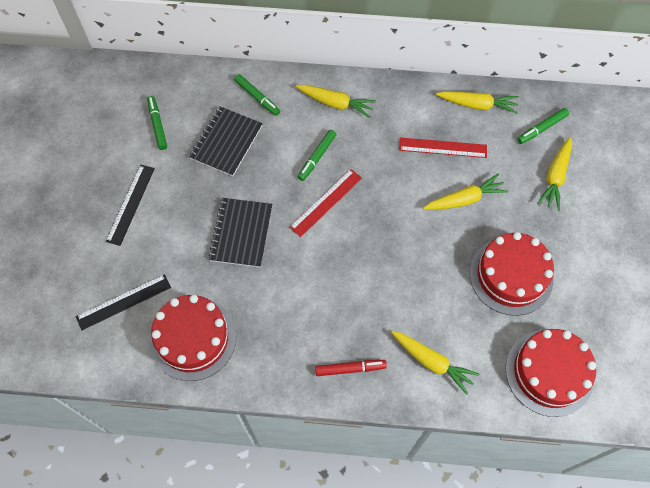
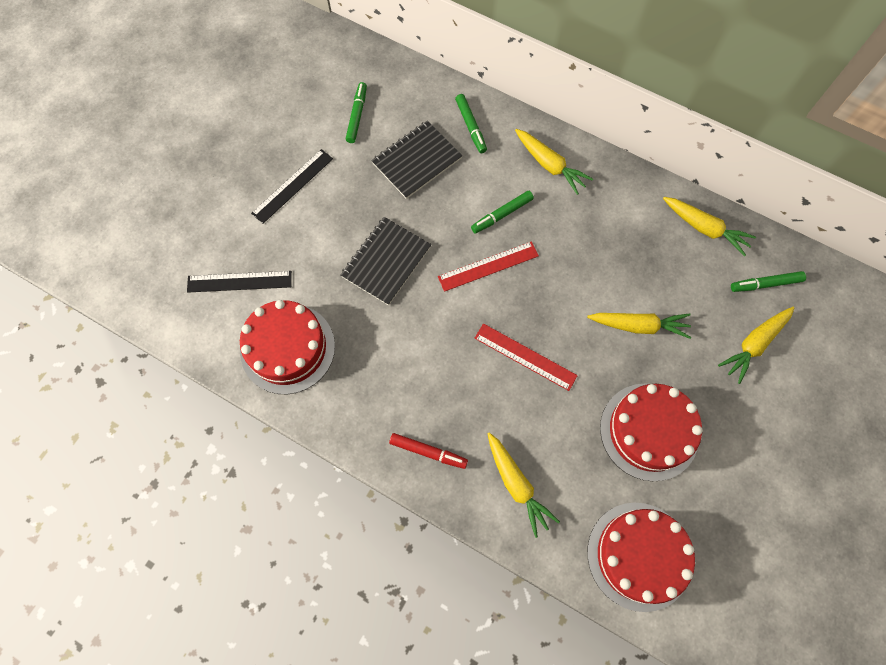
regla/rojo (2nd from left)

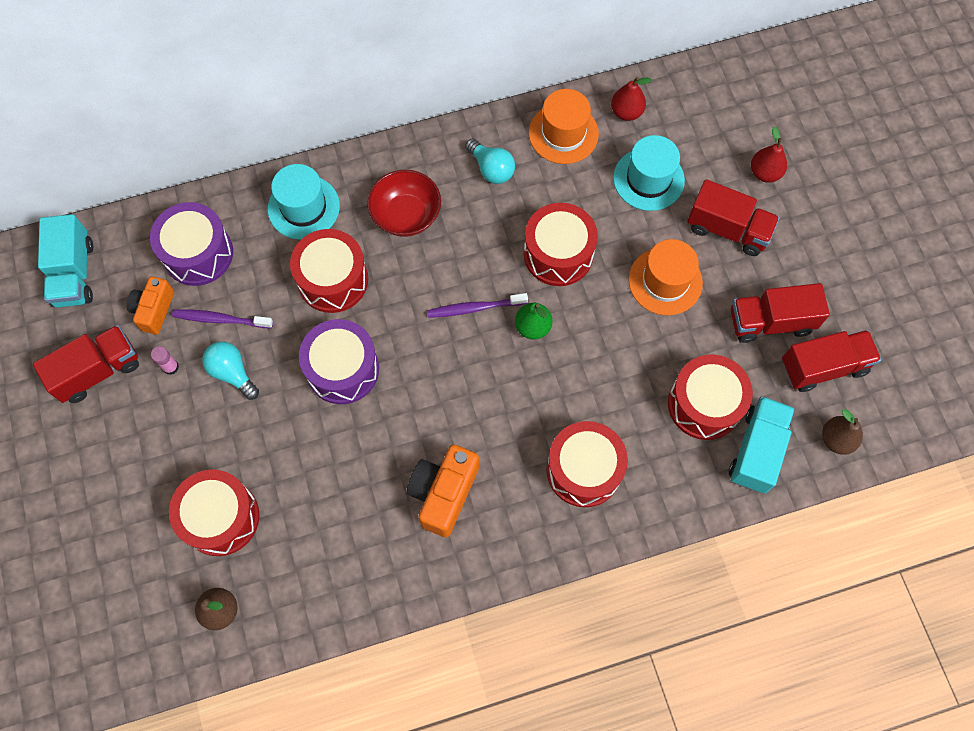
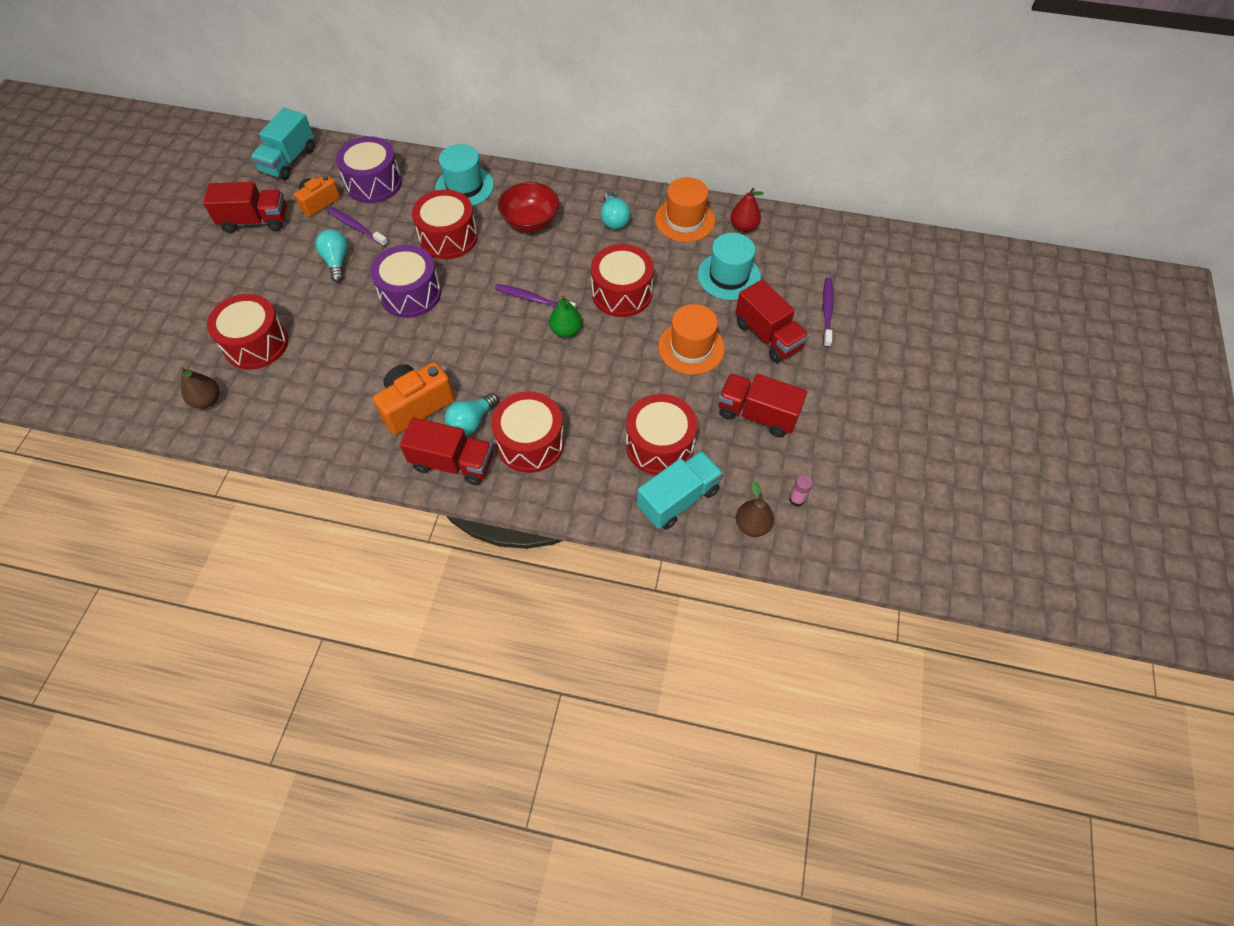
cepillo de dientes/morado (3rd from left)
camión/rojo (2nd from left)
barra de pegamento/rosa
bombilla/turquesa (2nd from left)

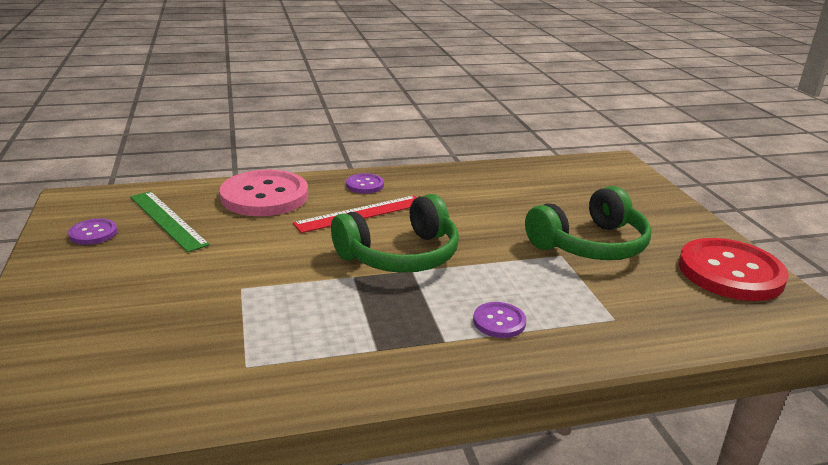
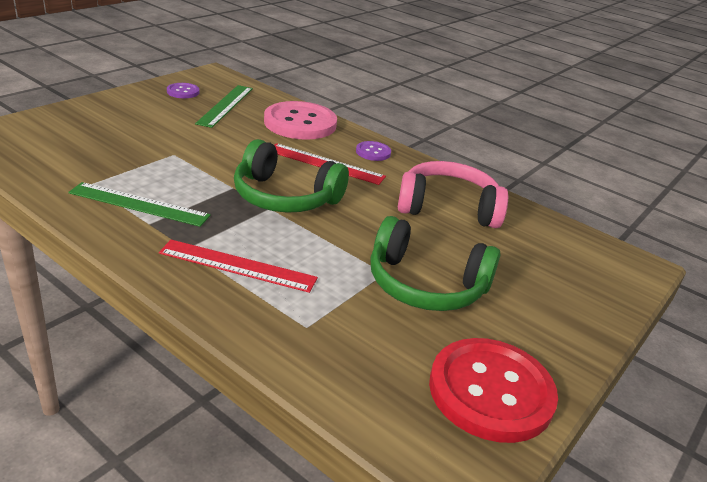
regla/rojo (1st from left)
auriculares/rosa
regla/verde (1st from left)

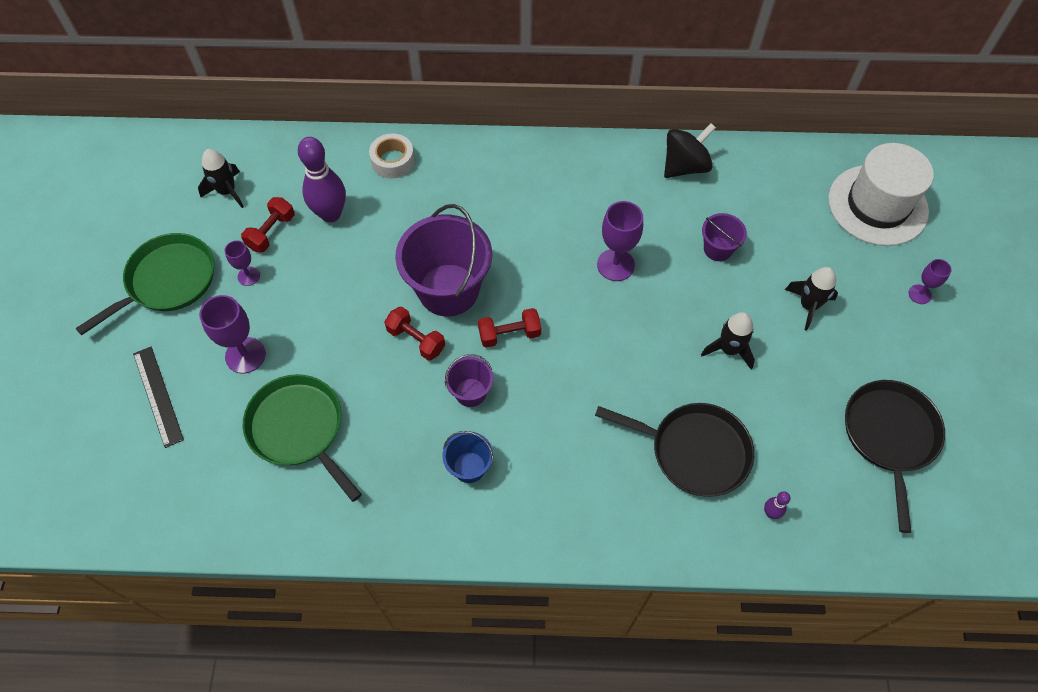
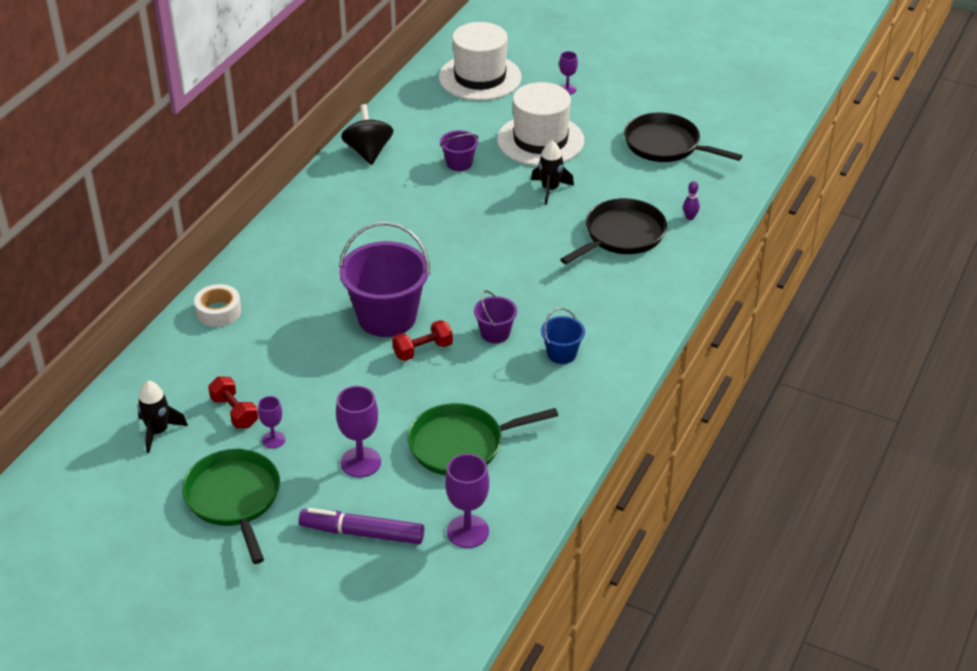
bolo/morado (1st from left in the first image)
copa/morado (3rd from left)
sombrero/blanco (2nd from left)
mancuerna/rojo (3rd from left in the first image)
rotulador/morado

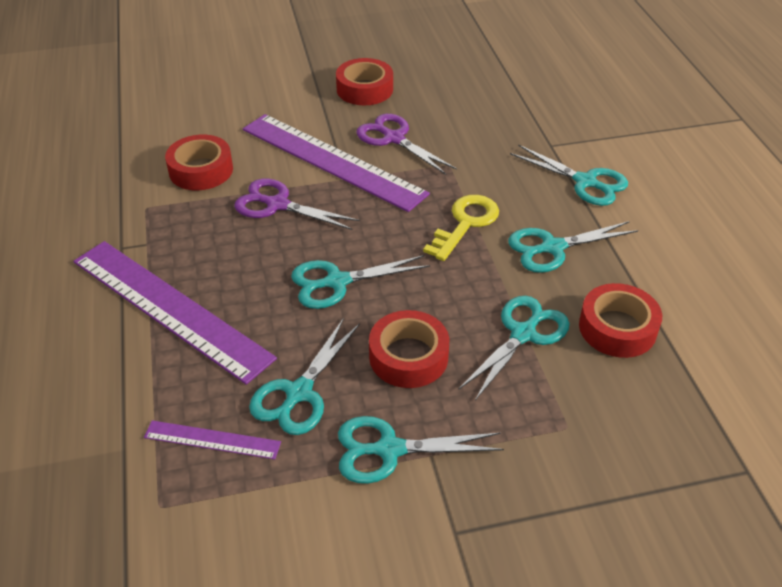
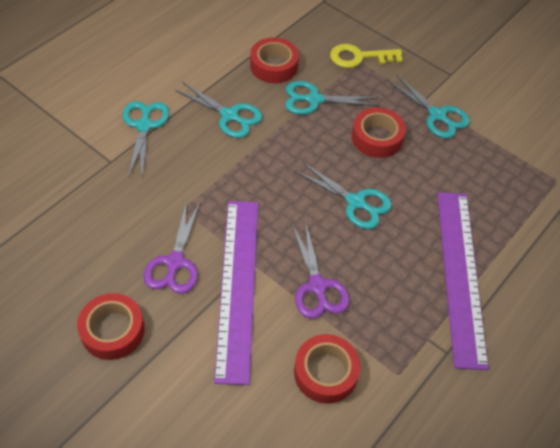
llave/amarillo
tijeras/turquesa (1st from left in the first image)
regla/morado (2nd from left in the first image)

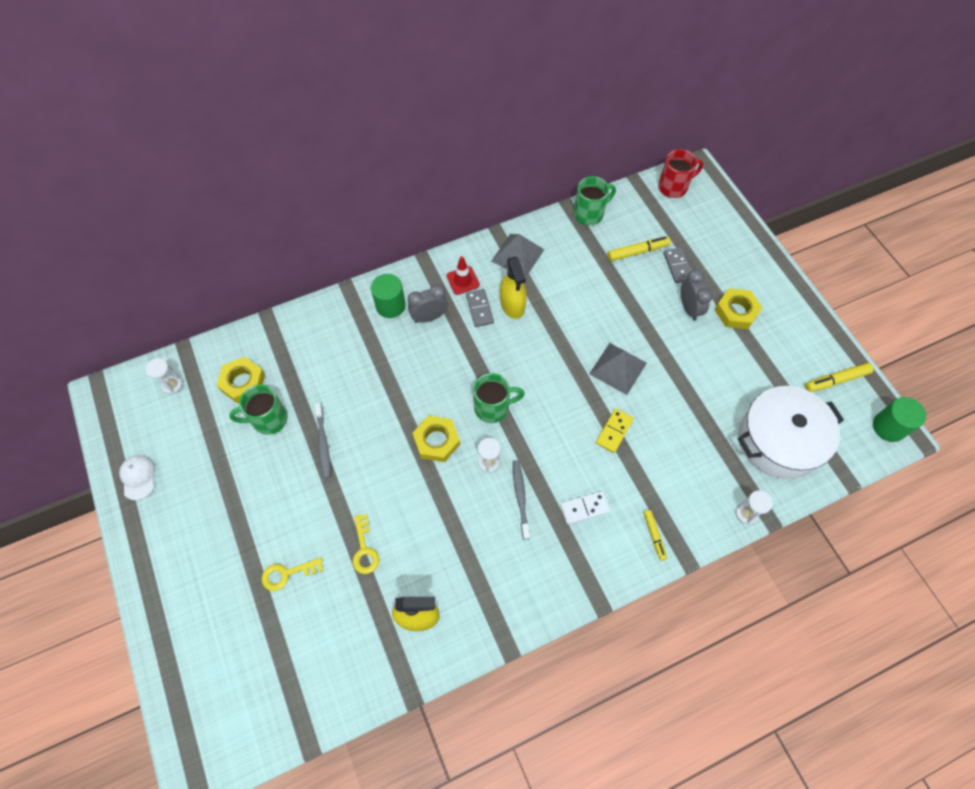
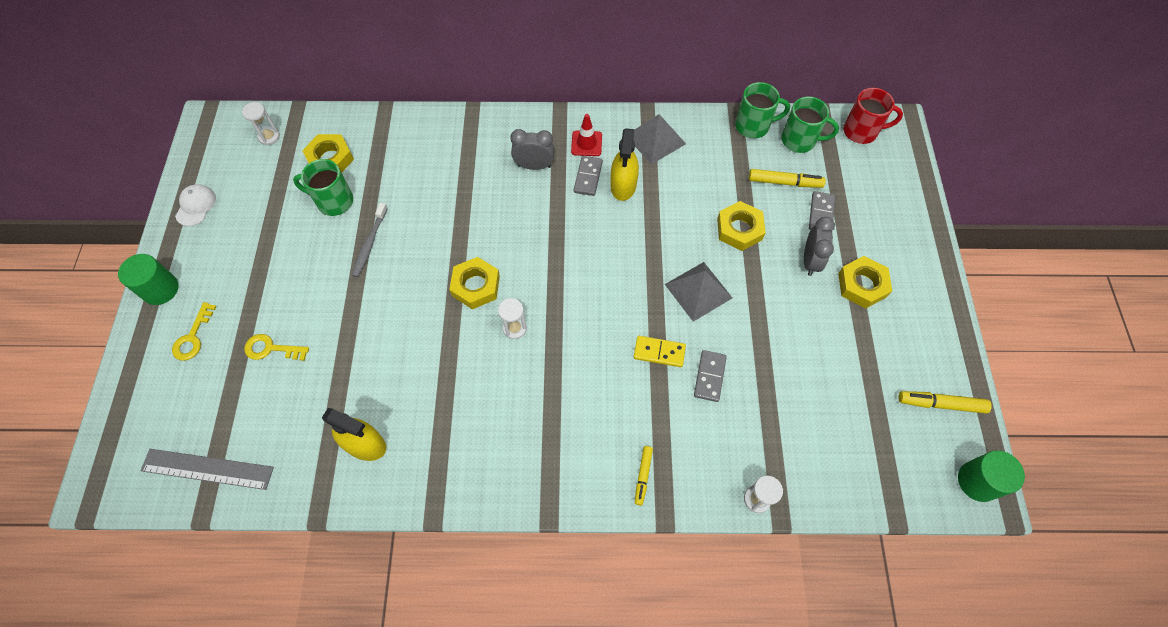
cilindro/verde (1st from left)
taza/verde (3rd from left)
olla/blanco
ficha de dominó/amarillo
cepillo de dientes/gris (2nd from left in the first image)
ficha de dominó/blanco
llave/amarillo (1st from left)
tuerca/amarillo (3rd from left)
ficha de dominó/gris (2nd from left)
regla/gris

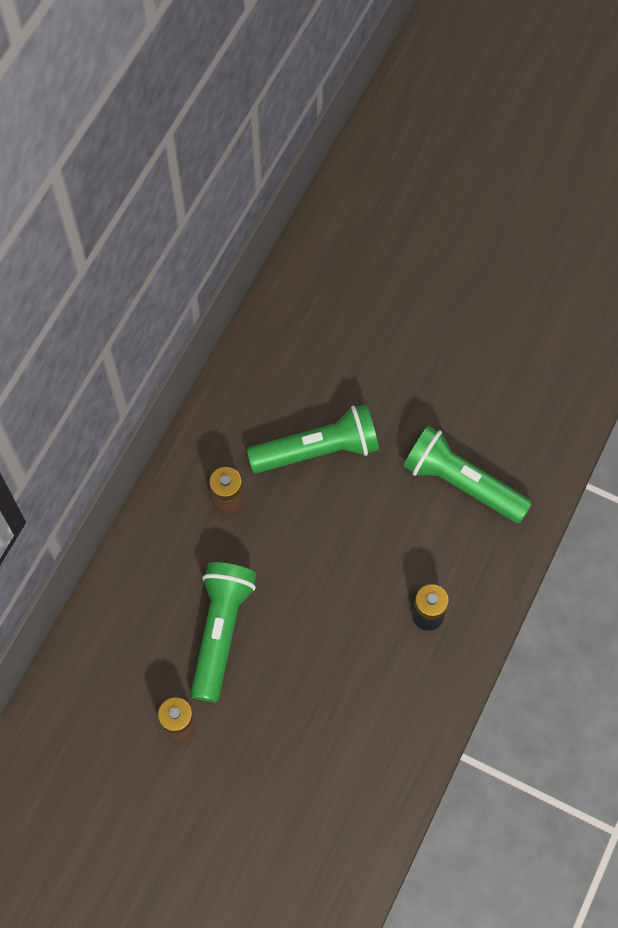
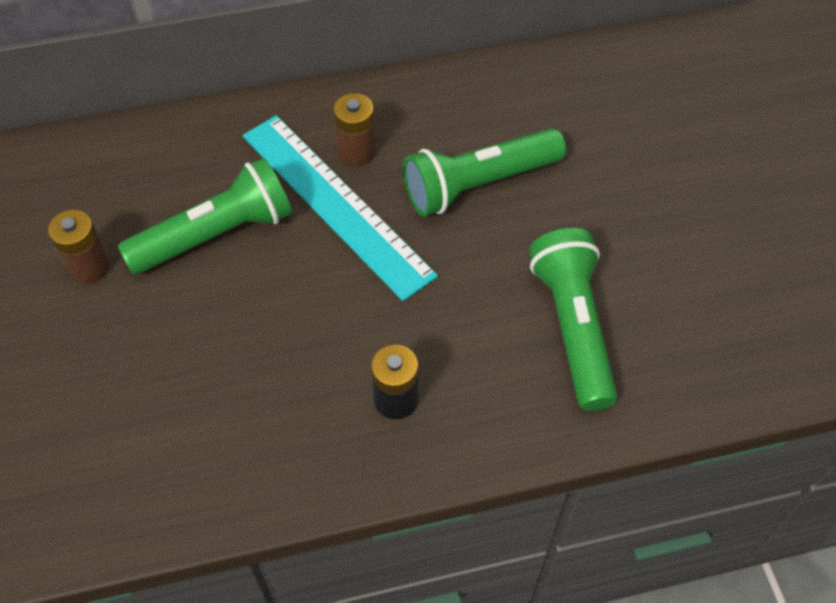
lámpara de mano/verde (2nd from left)
regla/turquesa

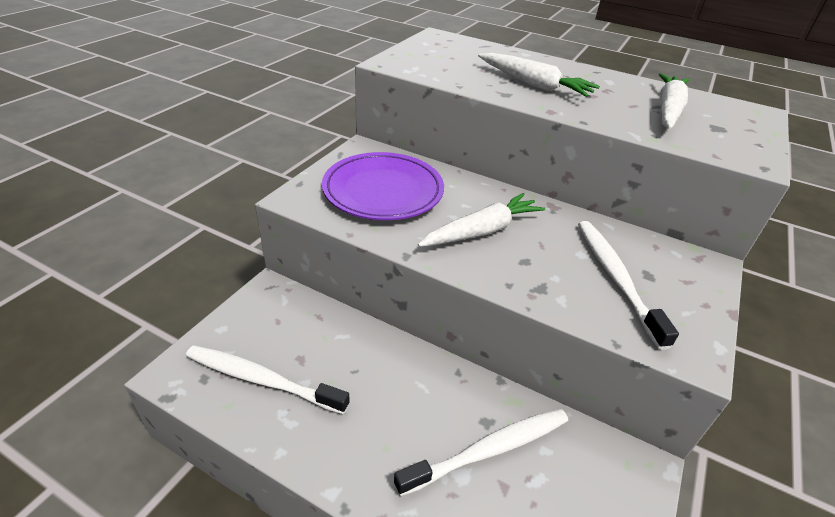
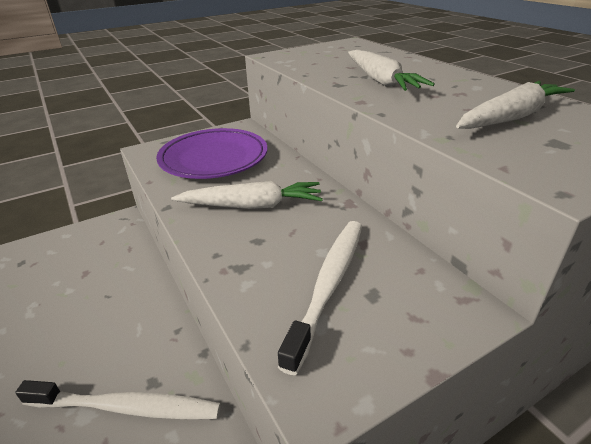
cepillo de dientes/blanco (1st from left in the first image)

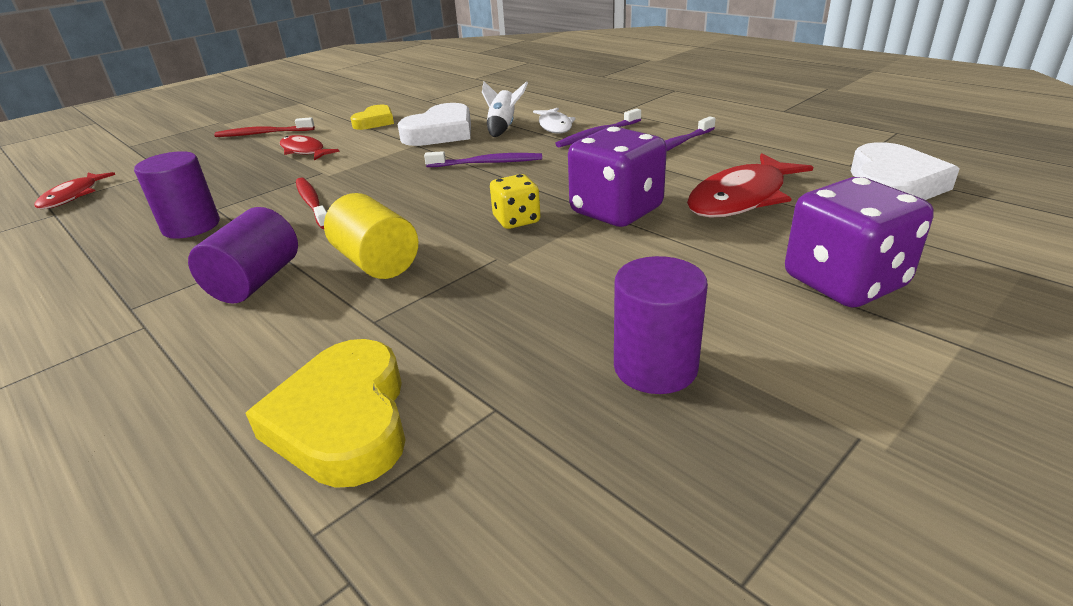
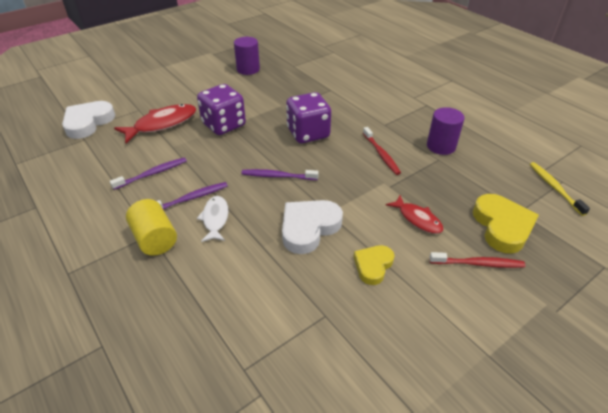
cohete/blanco
cepillo de dientes/amarillo
dado/amarillo
dado/morado (2nd from left)
cilindro/amarillo
cilindro/morado (2nd from left in the first image)
corazón/amarillo (2nd from left)

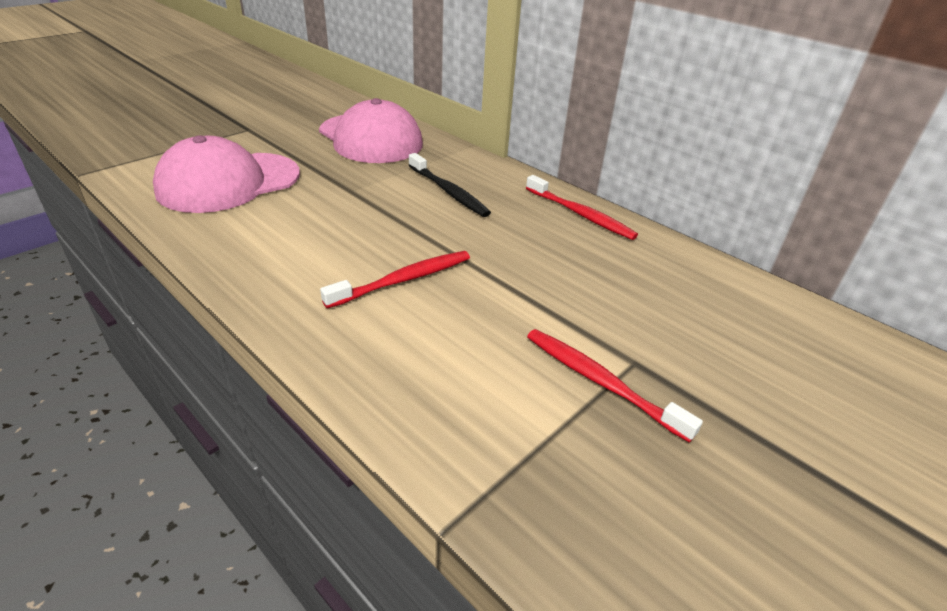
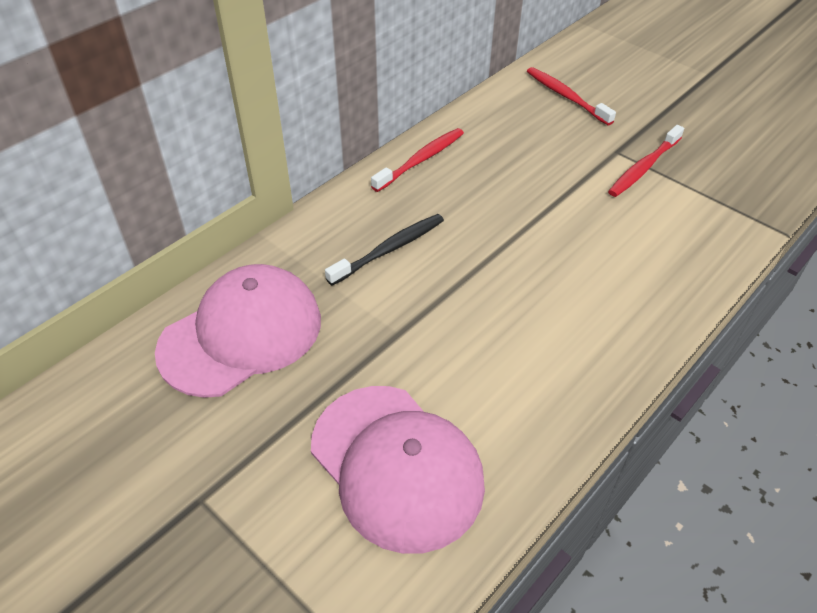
cepillo de dientes/rojo (2nd from left)

